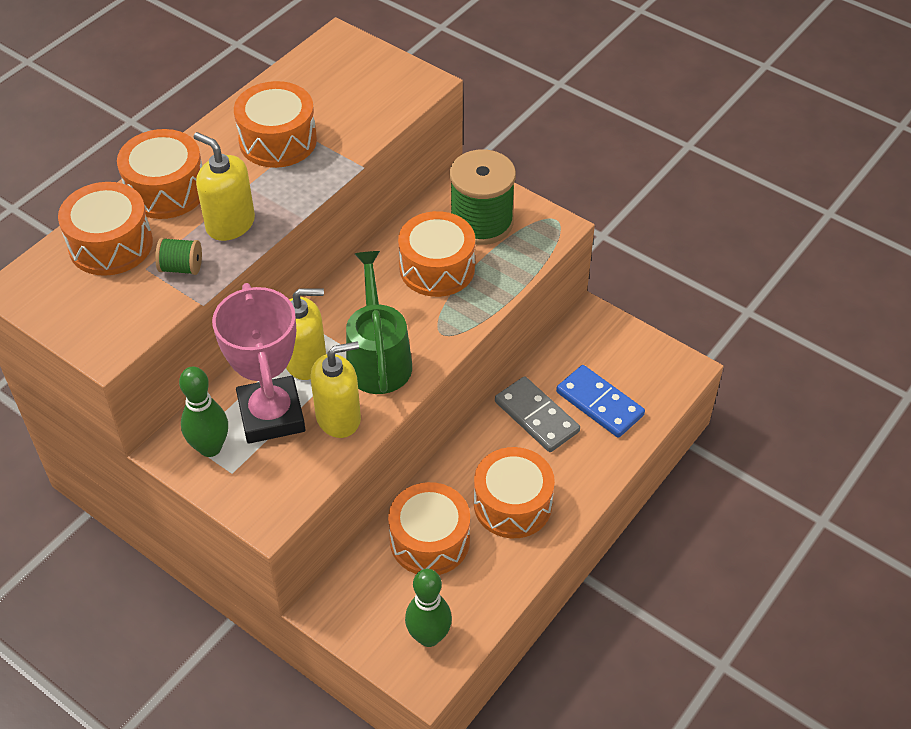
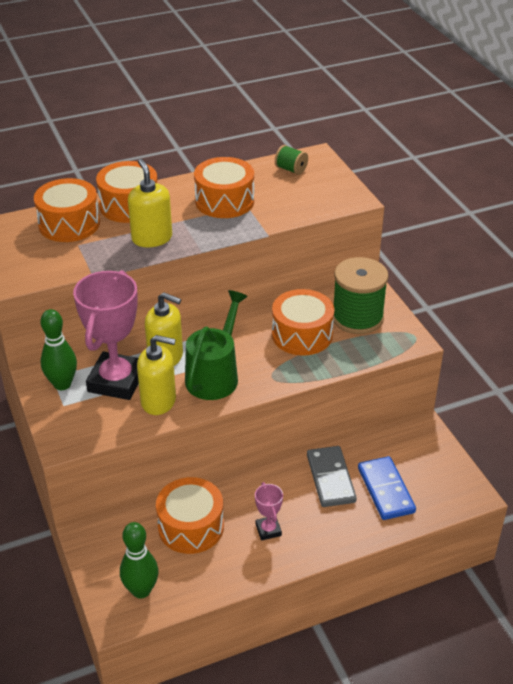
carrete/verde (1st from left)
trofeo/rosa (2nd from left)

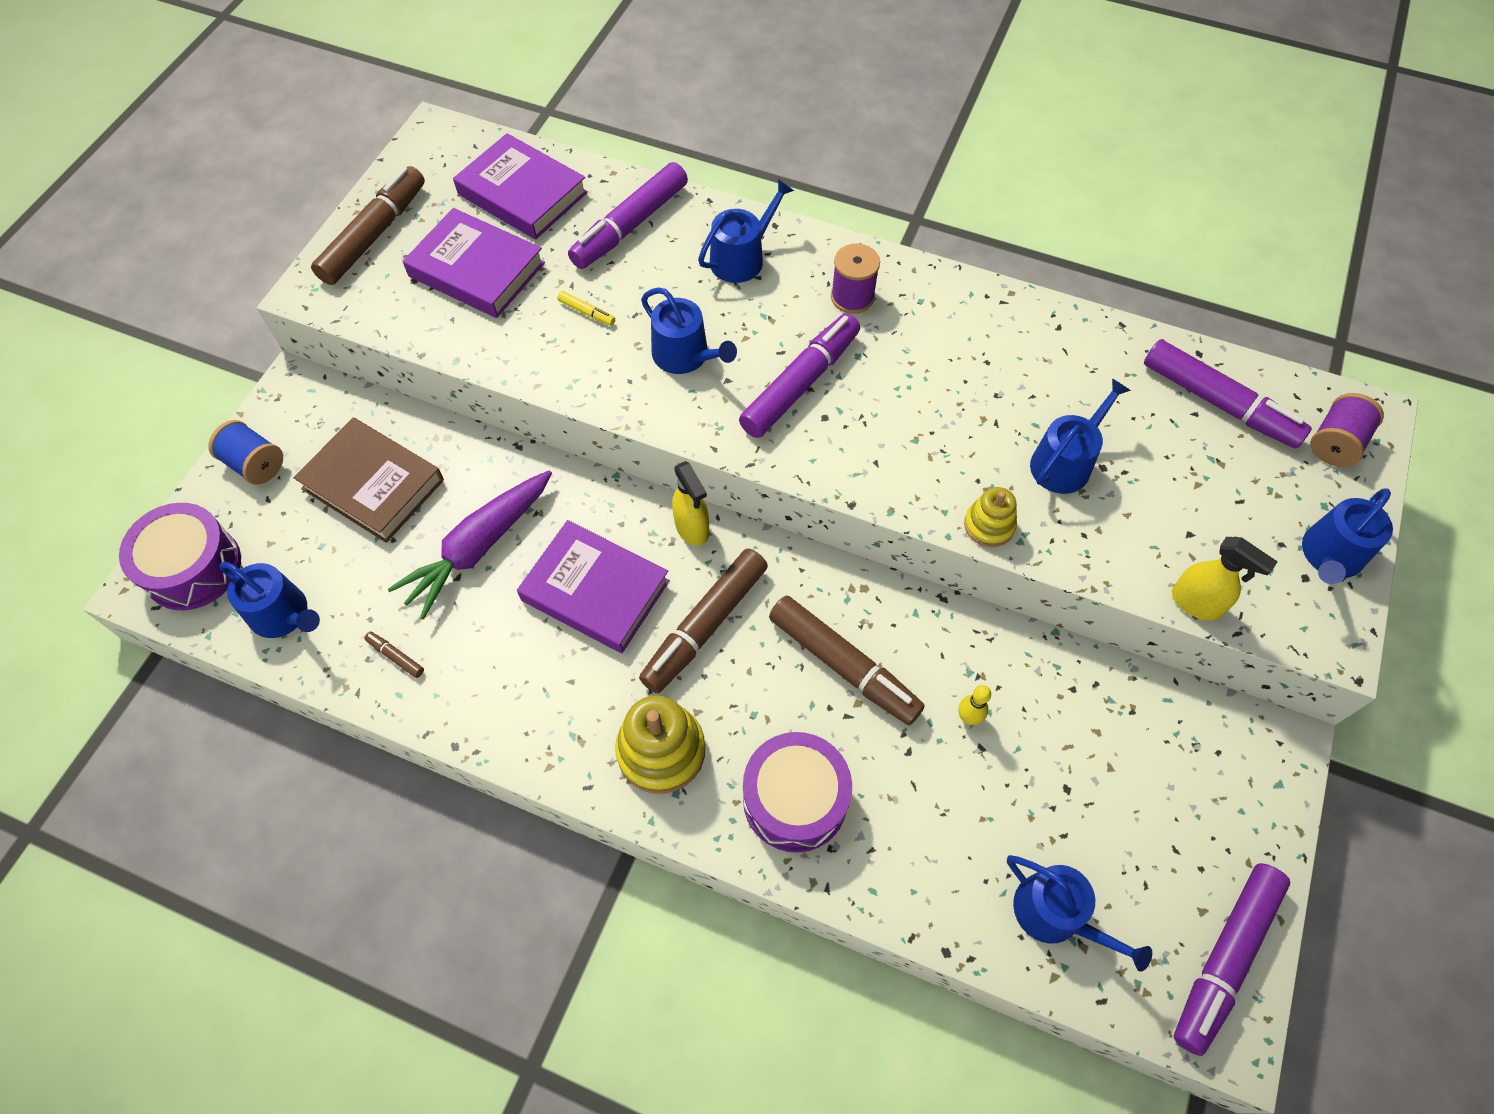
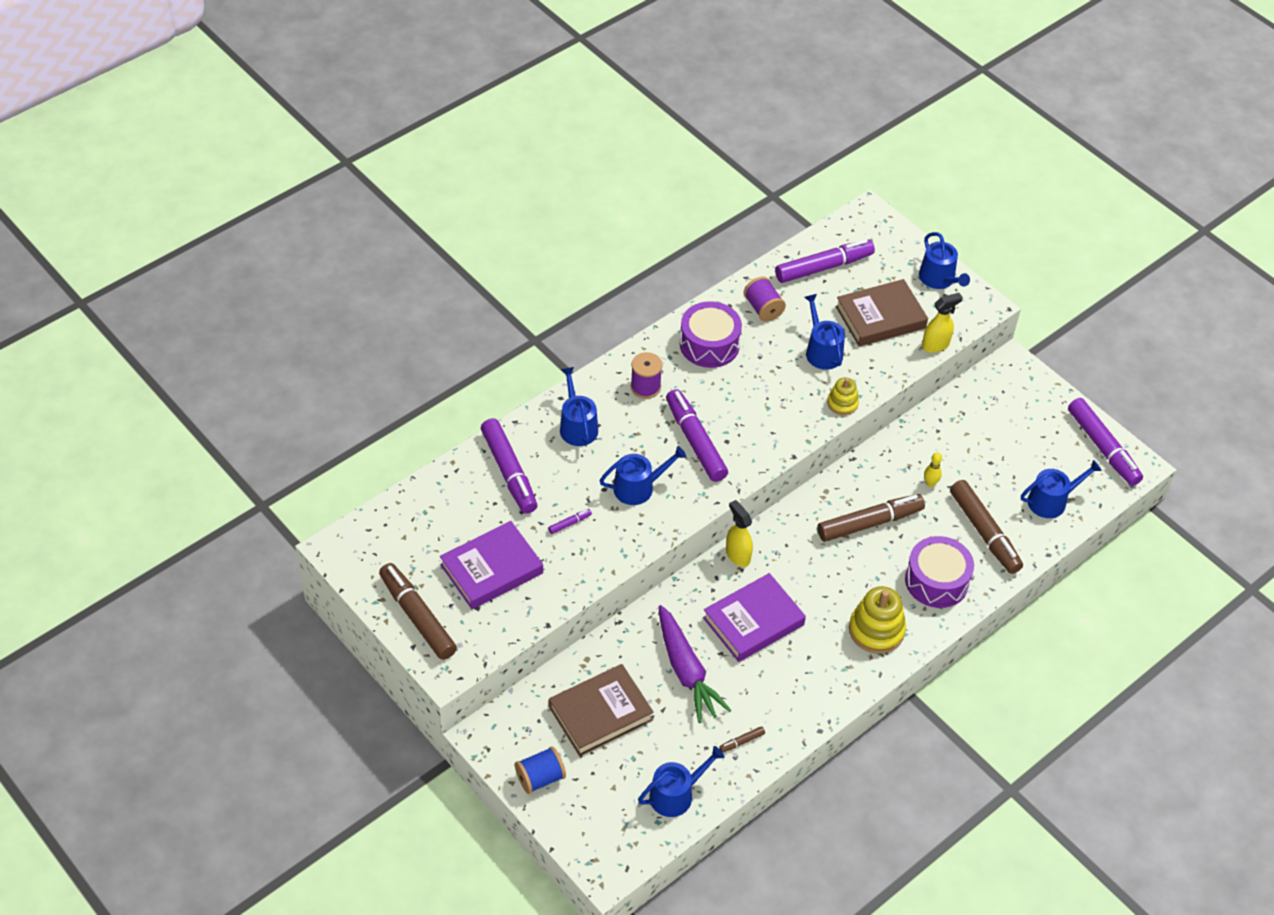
libro/morado (2nd from left in the first image)
rotulador/morado (2nd from left)
carrete/morado (2nd from left)
pulverizador/amarillo (1st from left)
tambor/morado (1st from left)
rotulador/marrón (4th from left)
libro/marrón (2nd from left)

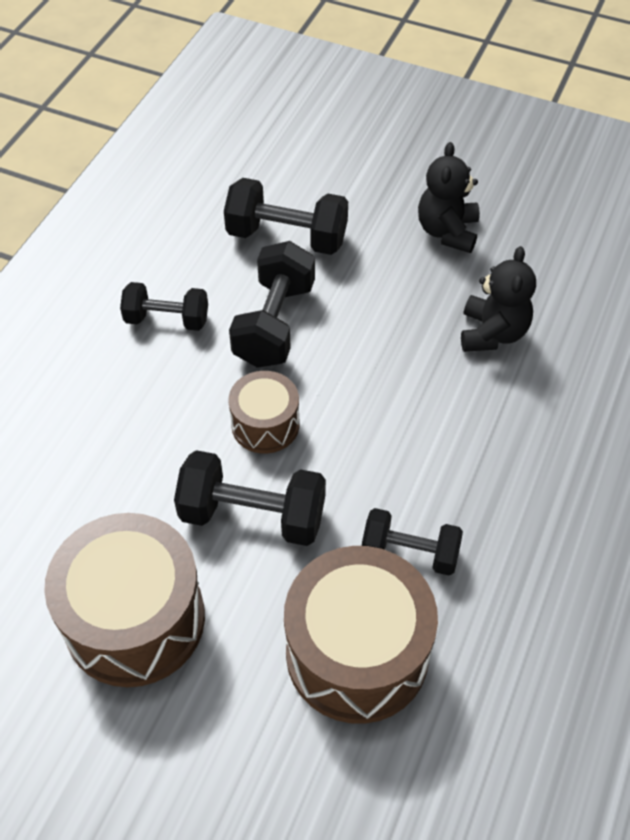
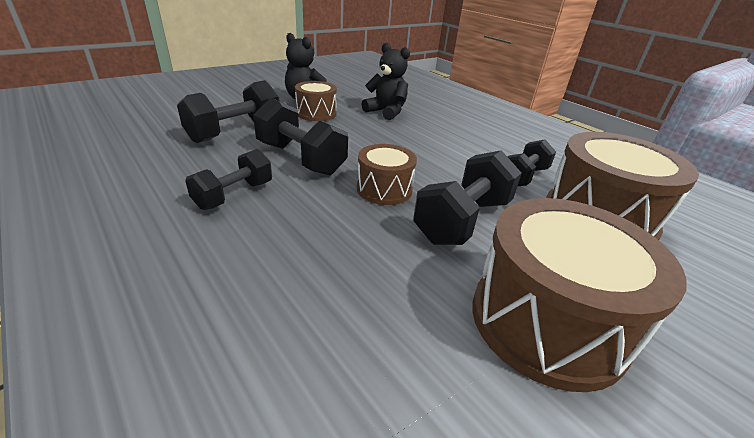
tambor/marrón (1st from left)

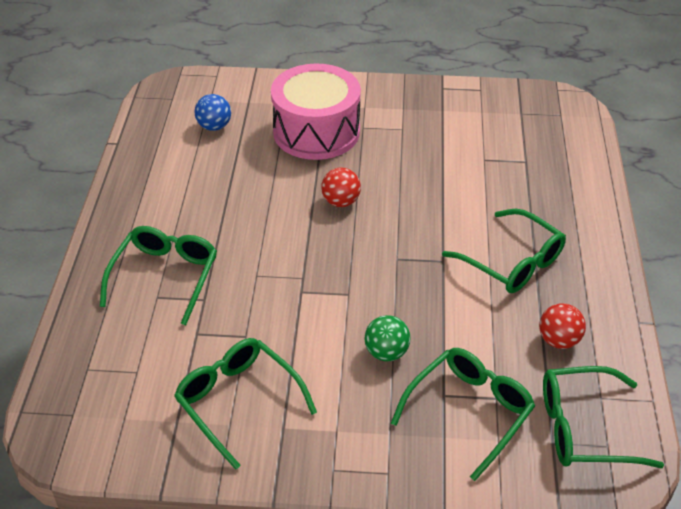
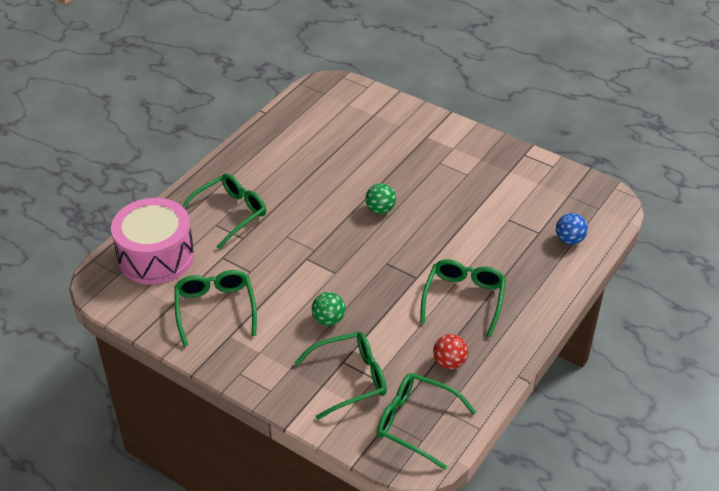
tambor/rosa
pelota/azul
pelota/verde (2nd from left)
gafas/verde (5th from left)

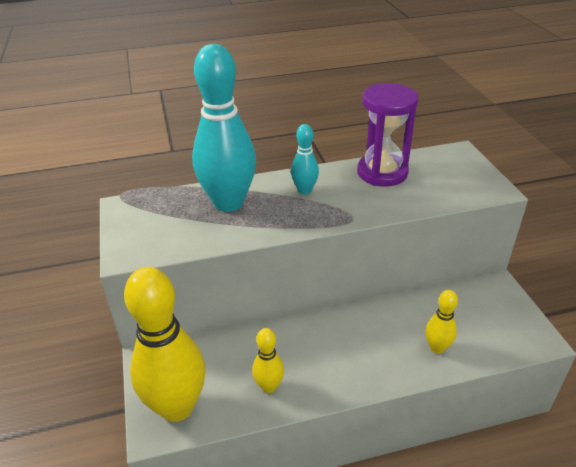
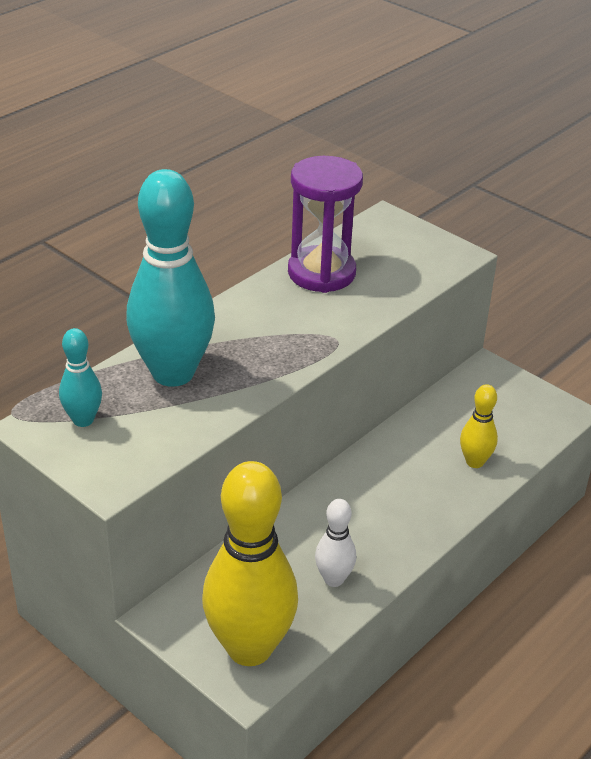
bolo/turquesa (1st from left)
bolo/blanco

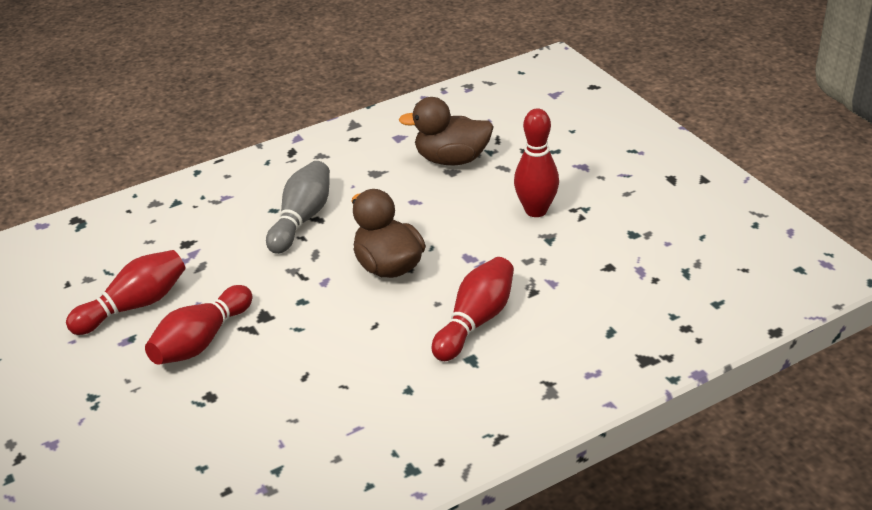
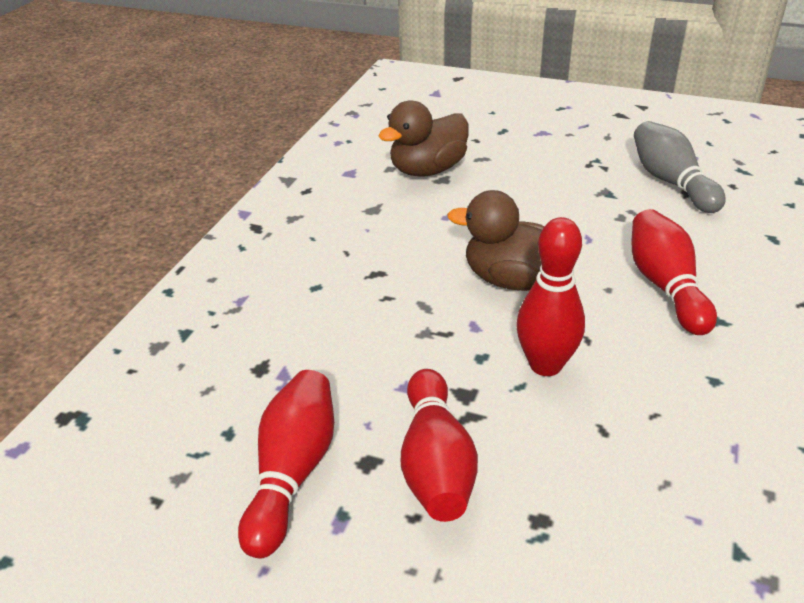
bolo/rojo (3rd from left)
bolo/gris

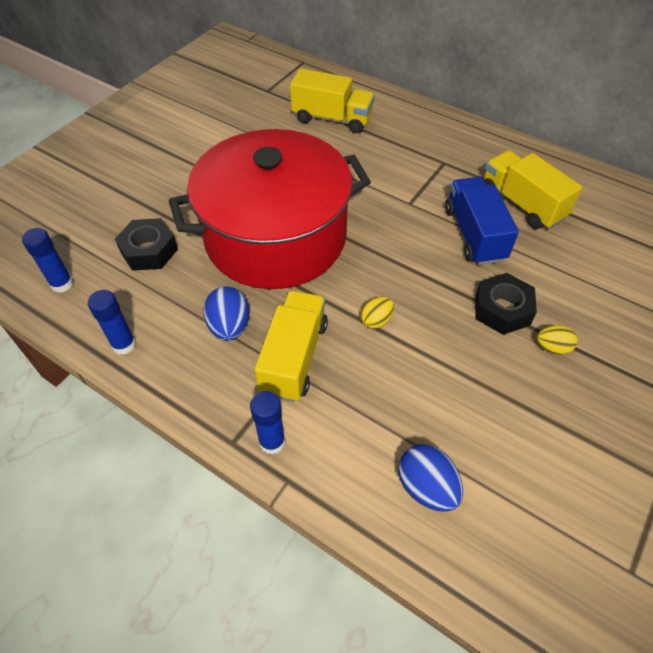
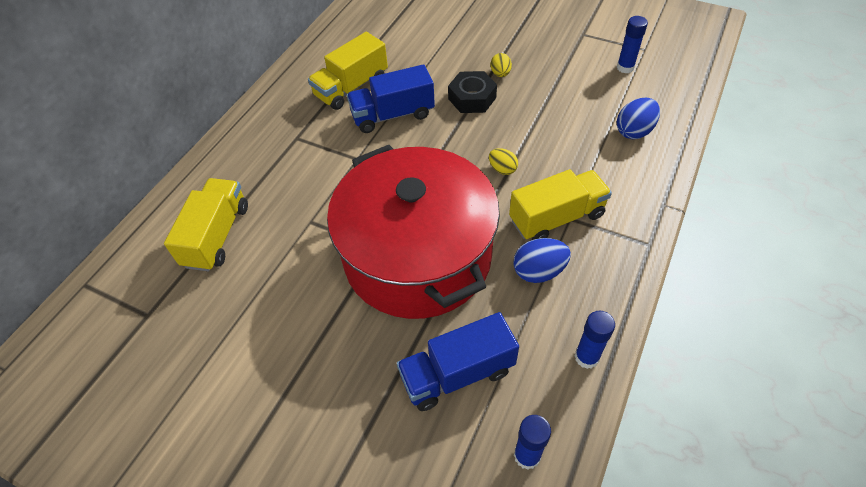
camión/azul (2nd from left)
camión/amarillo (3rd from left)
barra de pegamento/azul (3rd from left)

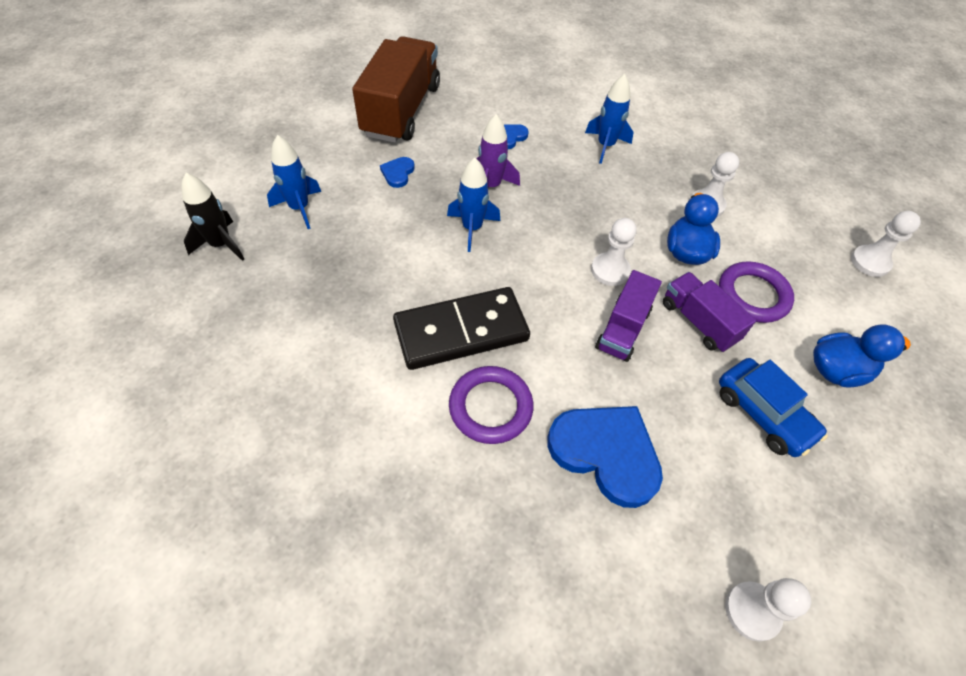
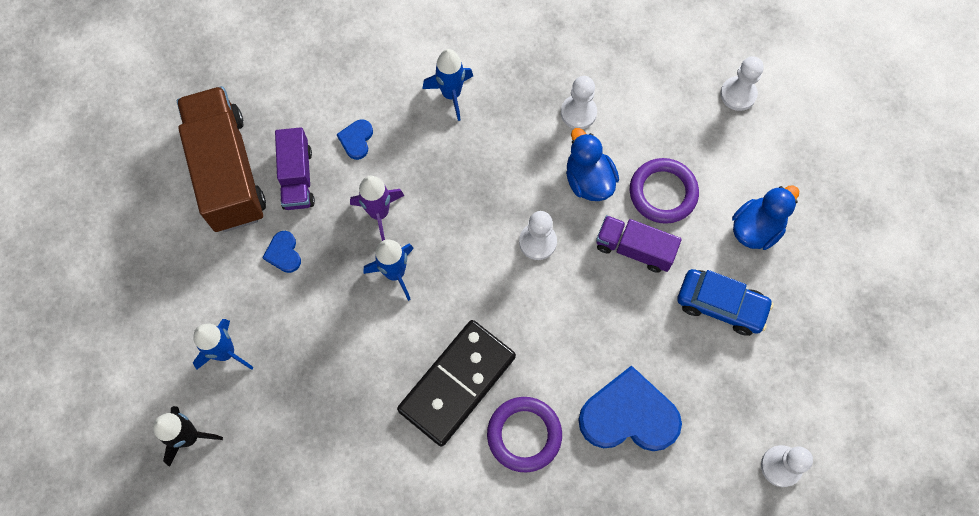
camión/morado (1st from left)

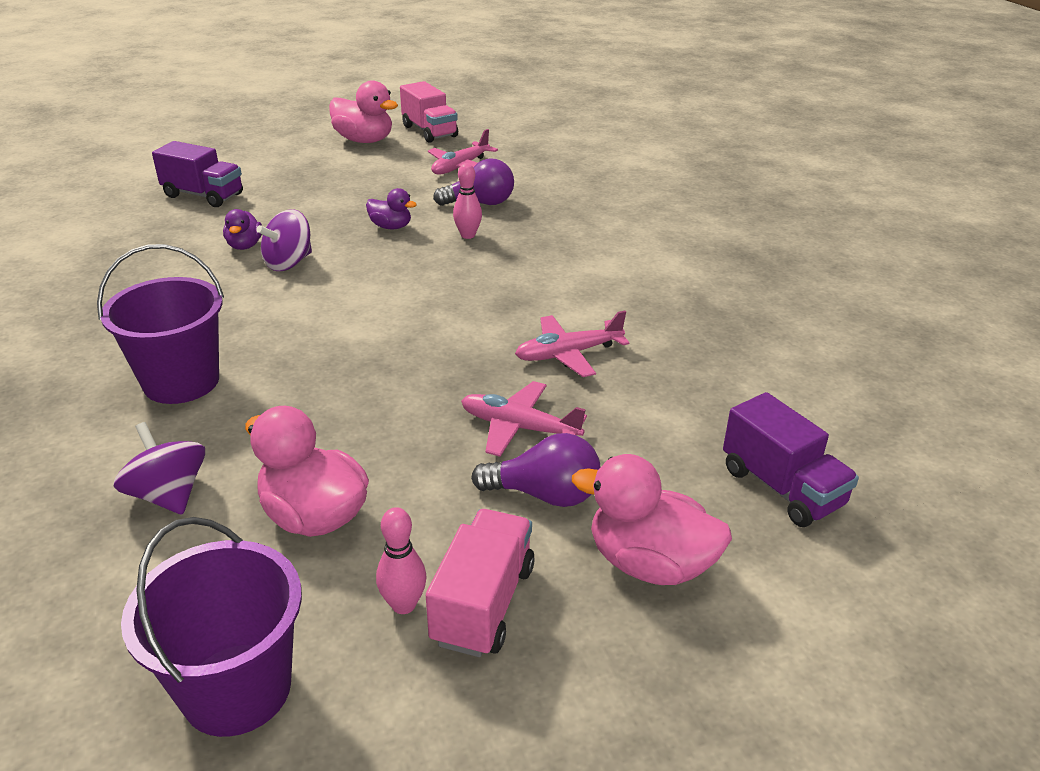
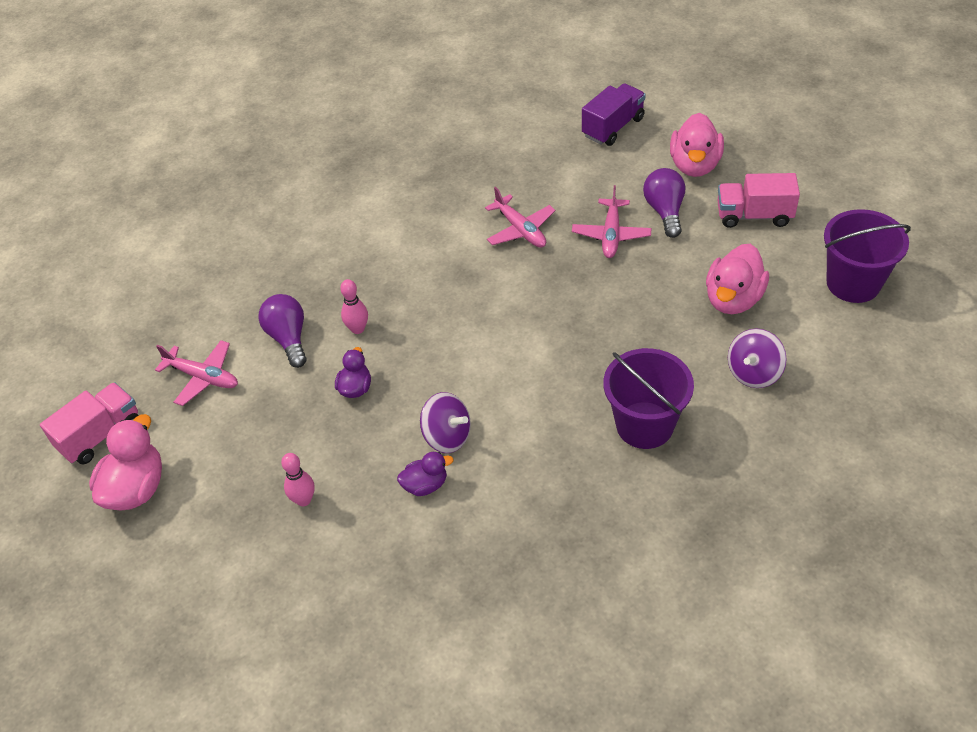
camión/morado (1st from left in the first image)
bolo/rosa (1st from left)

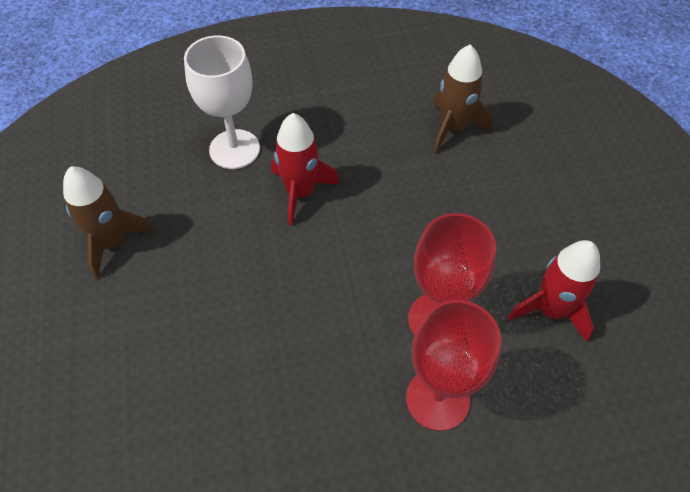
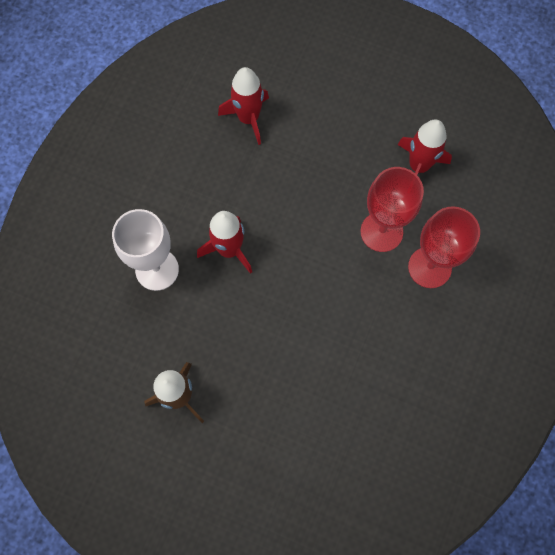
cohete/rojo (2nd from left)

